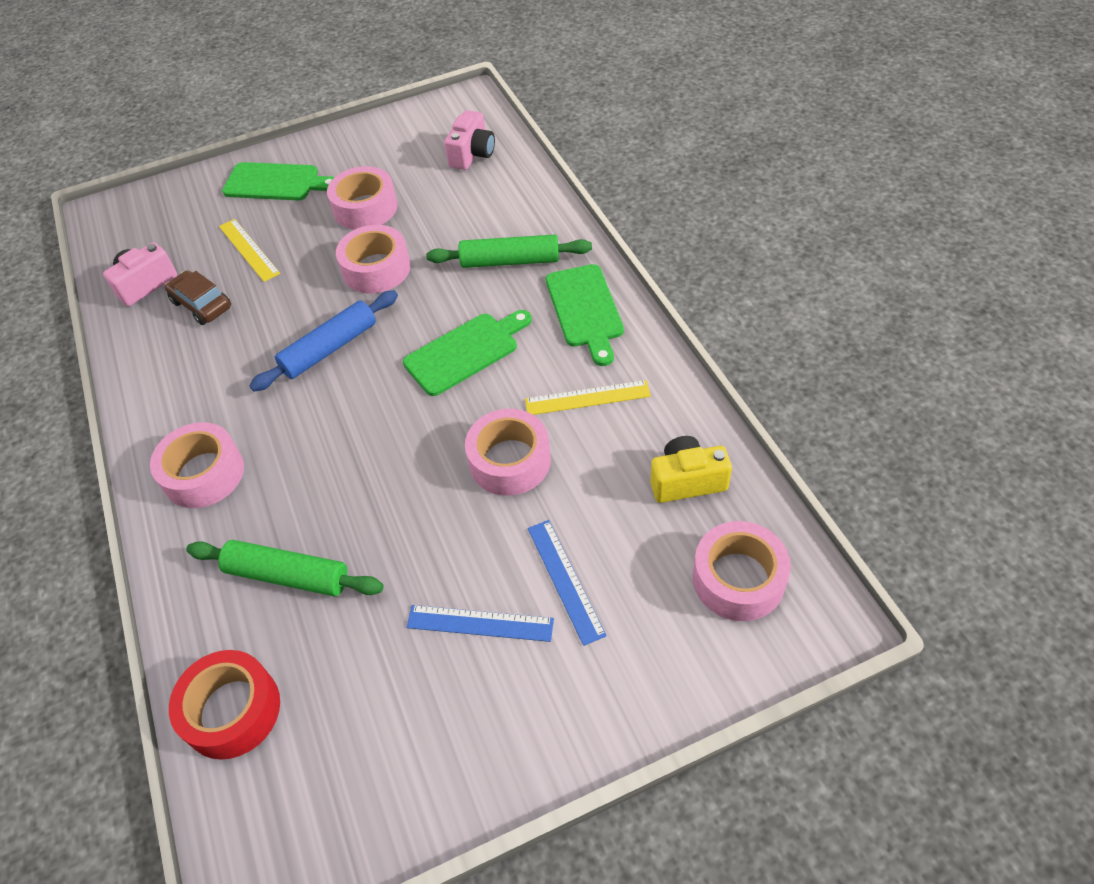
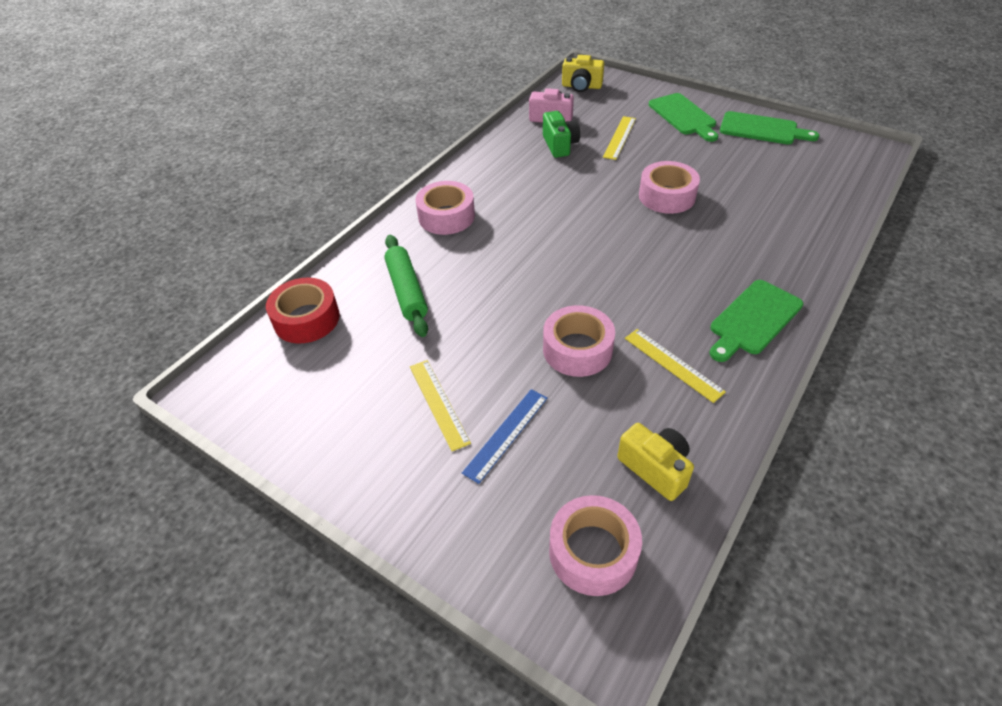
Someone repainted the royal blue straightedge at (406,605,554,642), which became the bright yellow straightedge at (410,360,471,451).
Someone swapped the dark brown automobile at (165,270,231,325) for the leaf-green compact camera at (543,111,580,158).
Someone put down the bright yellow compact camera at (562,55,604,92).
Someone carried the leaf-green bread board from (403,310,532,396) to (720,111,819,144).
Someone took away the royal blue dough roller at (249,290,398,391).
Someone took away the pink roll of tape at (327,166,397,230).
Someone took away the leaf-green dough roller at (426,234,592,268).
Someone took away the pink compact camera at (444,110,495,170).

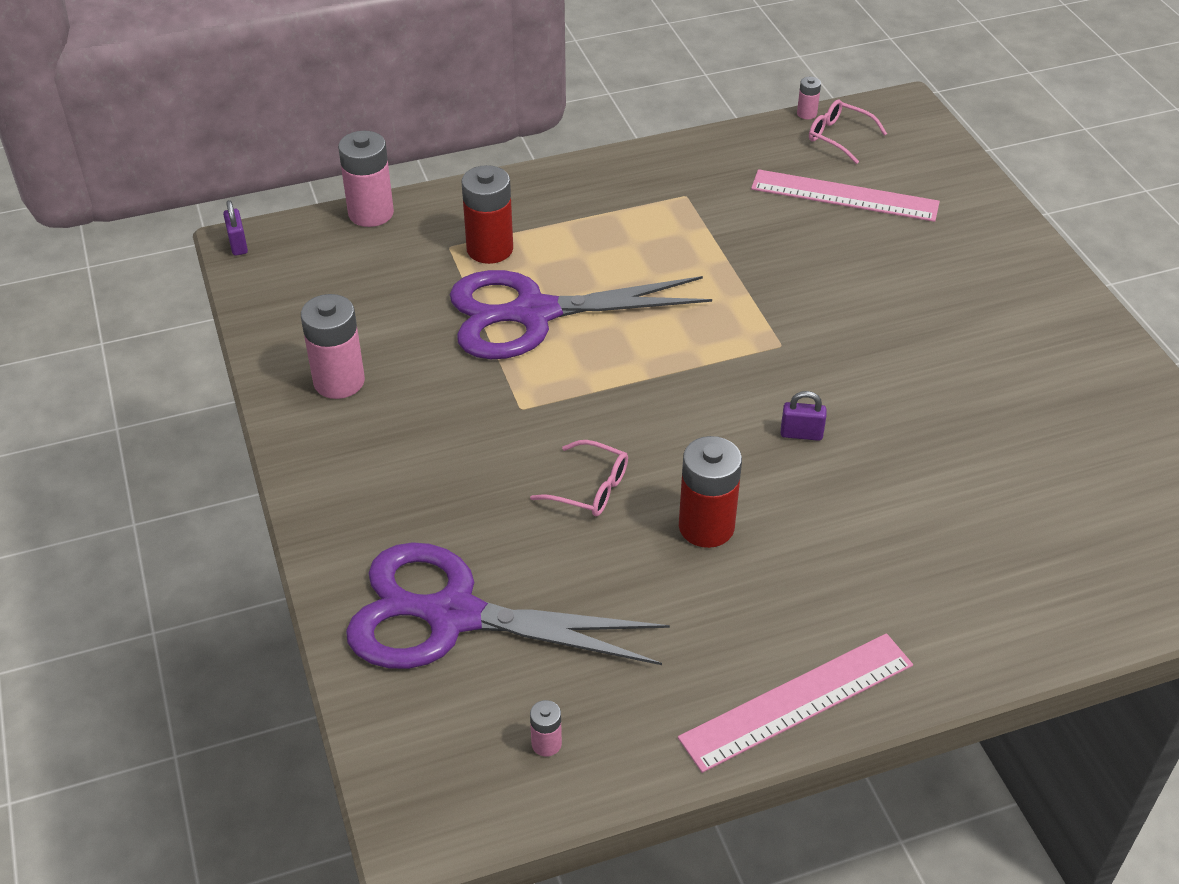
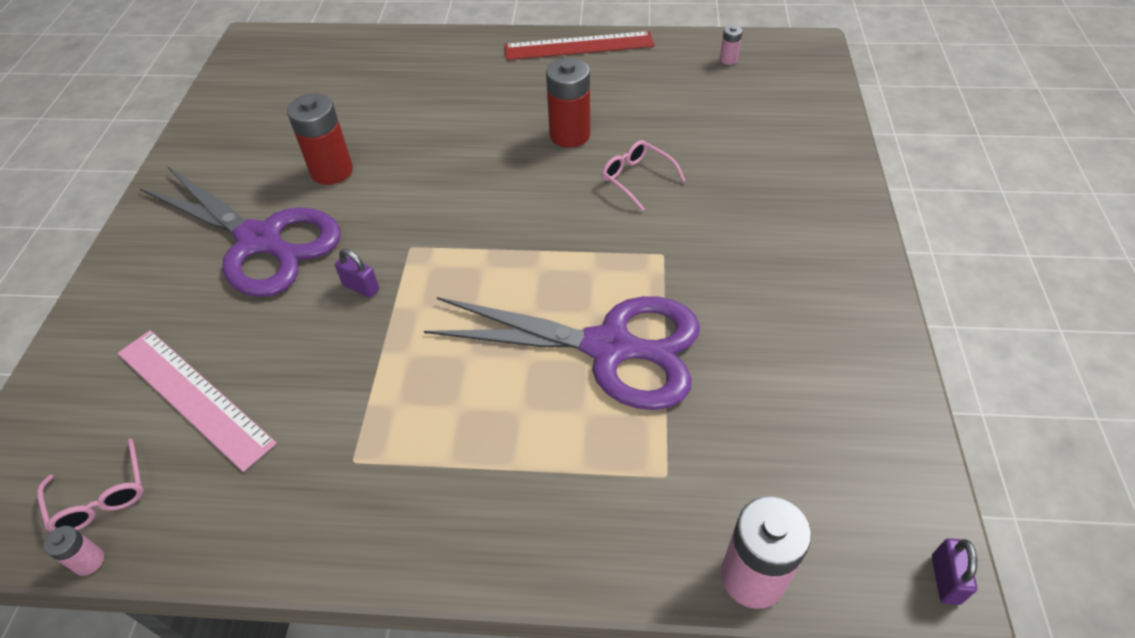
Someone carried the royal purple shears from (346,542,670,669) to (139,166,341,297).
Someone carried the red power cell from (461,165,513,264) to (287,94,353,185).
Someone carried the royal purple small lock from (781,391,827,441) to (335,249,379,298).
Someone repainted the pink straightedge at (678,633,913,773), which became the red straightedge at (505,31,655,60).
Someone took away the pink power cell at (301,294,365,399).

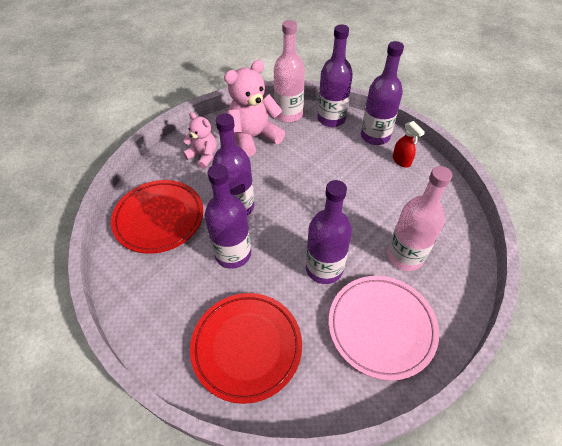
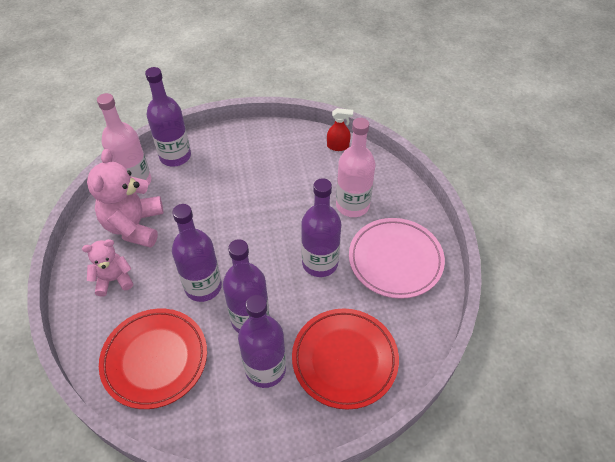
Someone carried the royal purple bottle from (361,41,404,145) to (238,295,286,388).
Someone carried the red spray cleaner from (393,121,425,168) to (327,108,353,151).

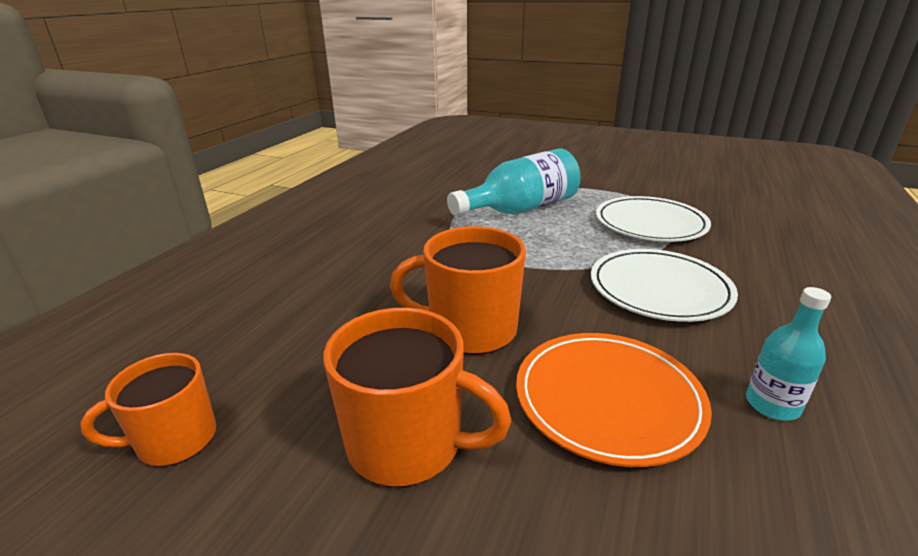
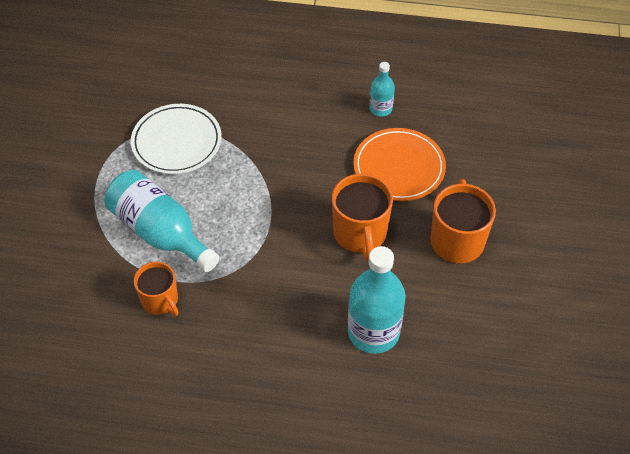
Someone carried the orange-coloured coffee mug from (80,353,216,467) to (134,262,178,316).
Someone put down the teal bottle at (348,246,405,354).
Someone took away the pure white dinner plate at (591,249,738,322).

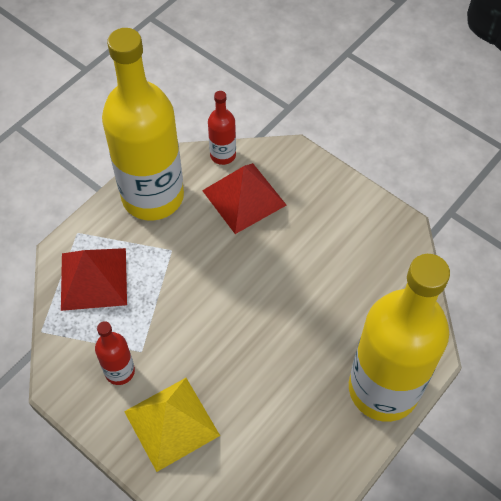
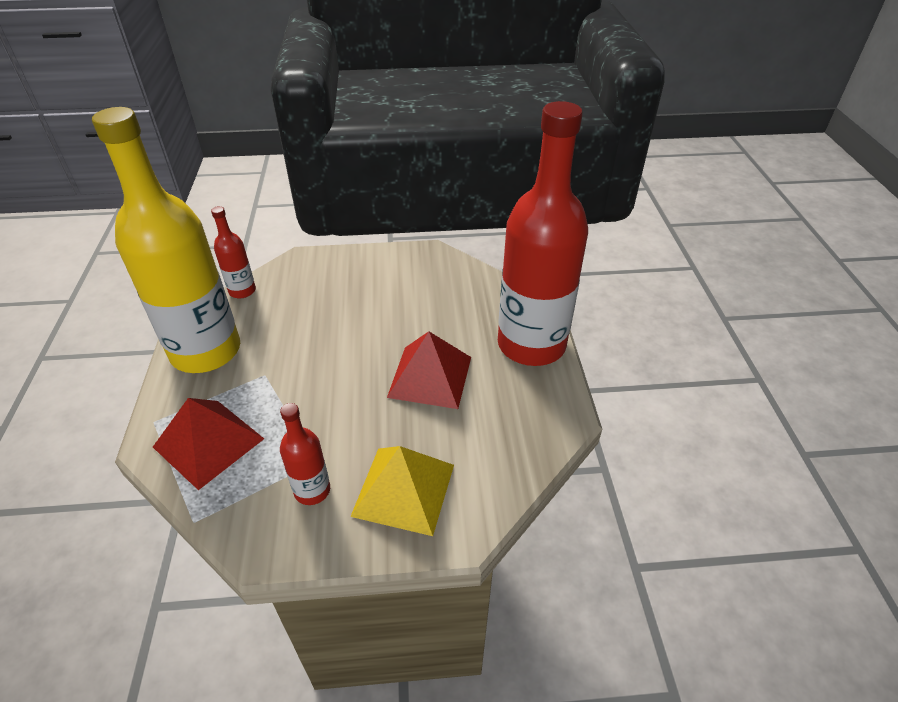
Someone carried the red pyramid from (202,163,286,234) to (387,331,471,409).
Someone repainted the bright yellow bottle at (349,254,450,422), which became the red bottle at (498,101,588,366).

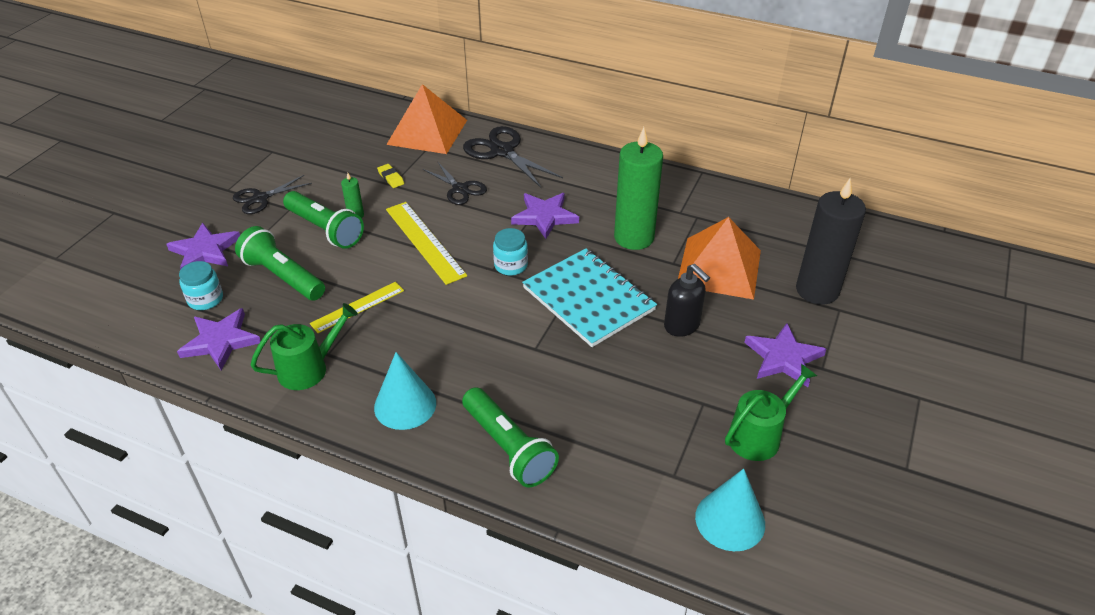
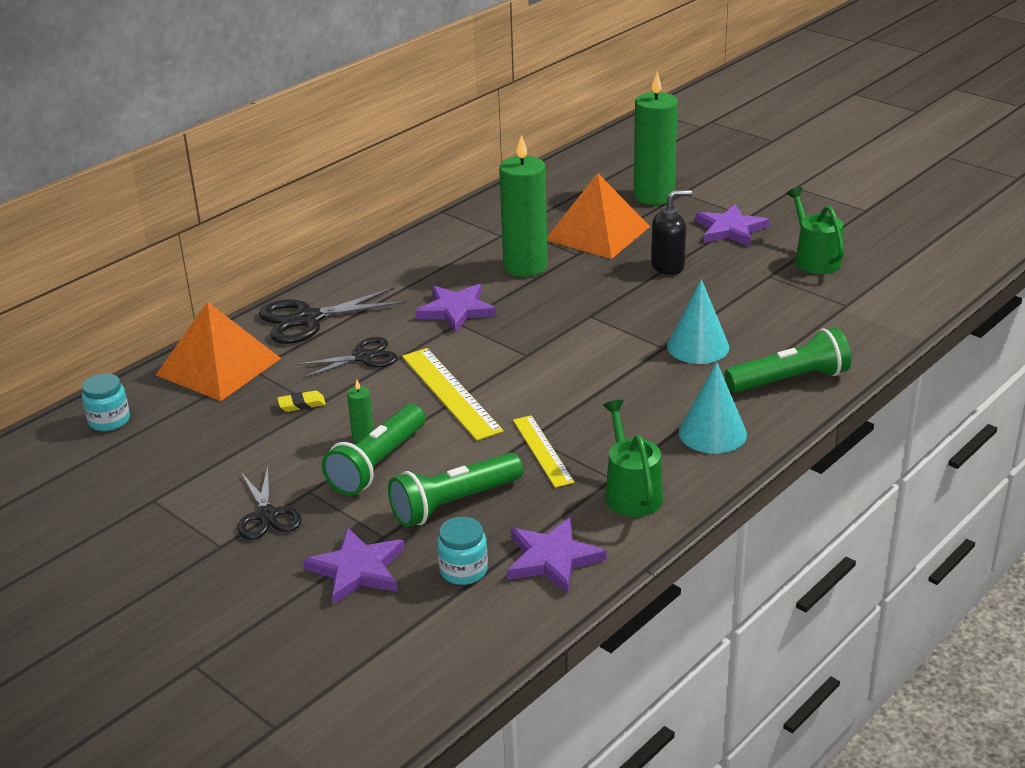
Someone carried the teal jam jar from (493,228,528,276) to (82,373,130,431).
Someone rotated the leaf-green pocket torch at (283,191,364,249) by 150 degrees clockwise.
Someone rotated the bright yellow straightedge at (386,202,467,285) by 75 degrees clockwise.
Someone repainted the jet-black wax candle at (796,178,866,305), which became the leaf-green wax candle at (634,72,678,205).
Someone carried the teal cone shape from (695,468,765,551) to (667,279,729,364).
Someone took away the teal notepad at (522,248,657,347).

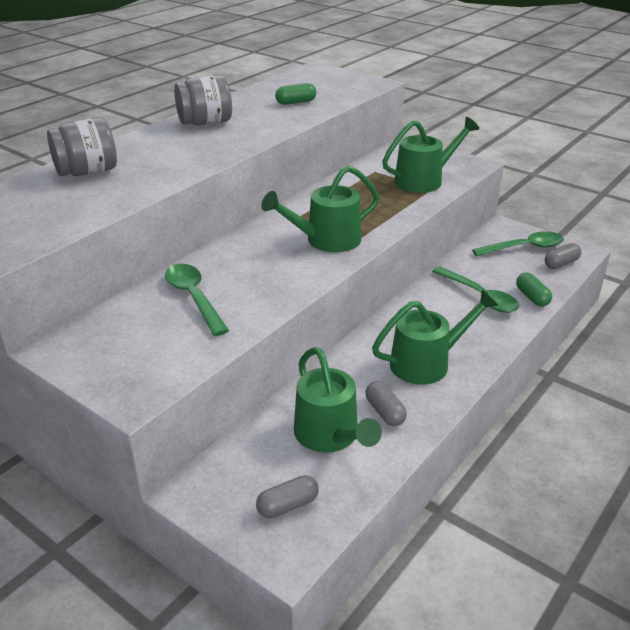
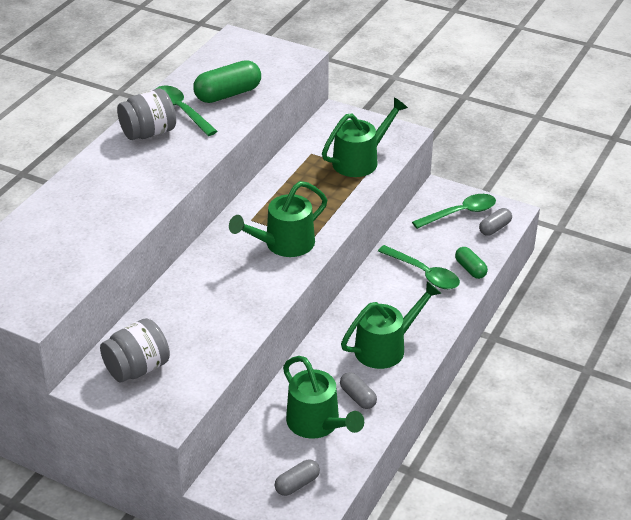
Someone carried the ash-grey jam jar from (47,117,117,176) to (100,318,170,383).
Someone carried the leaf-green tablespoon from (165,264,229,336) to (156,86,217,136).
Someone scaled the leaf-green pill shape at (275,83,317,105) by 1.73.

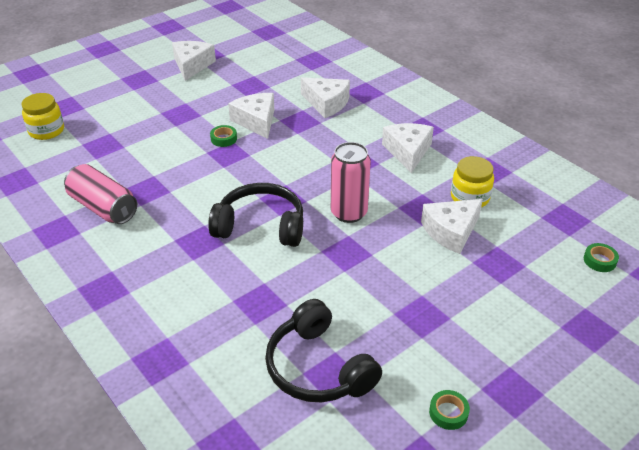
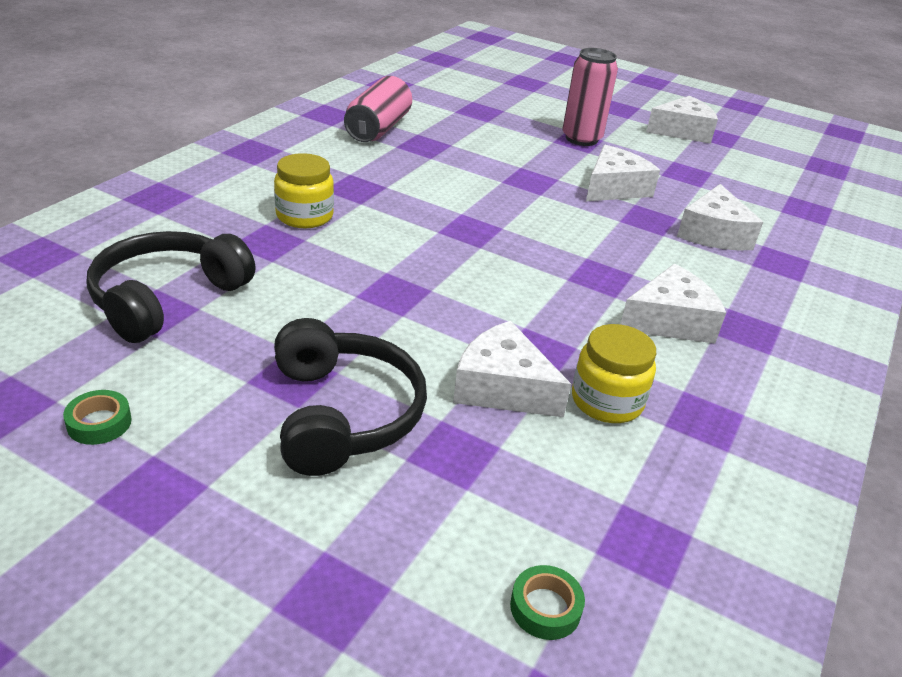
Someone carried the bright yellow jam jar from (21,93,64,140) to (274,153,334,228).
Someone carried the jet-black headphones from (208,183,303,247) to (274,318,427,476).
Someone carried the pink can from (331,142,371,223) to (562,48,618,146).
Someone took away the leaf-green roll of tape at (210,125,237,147).

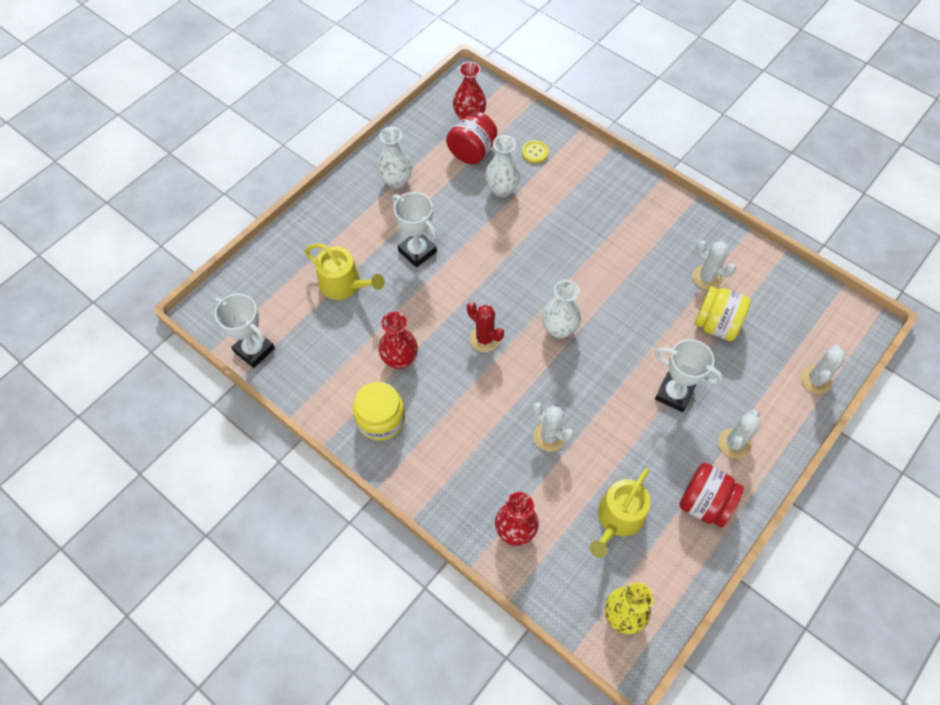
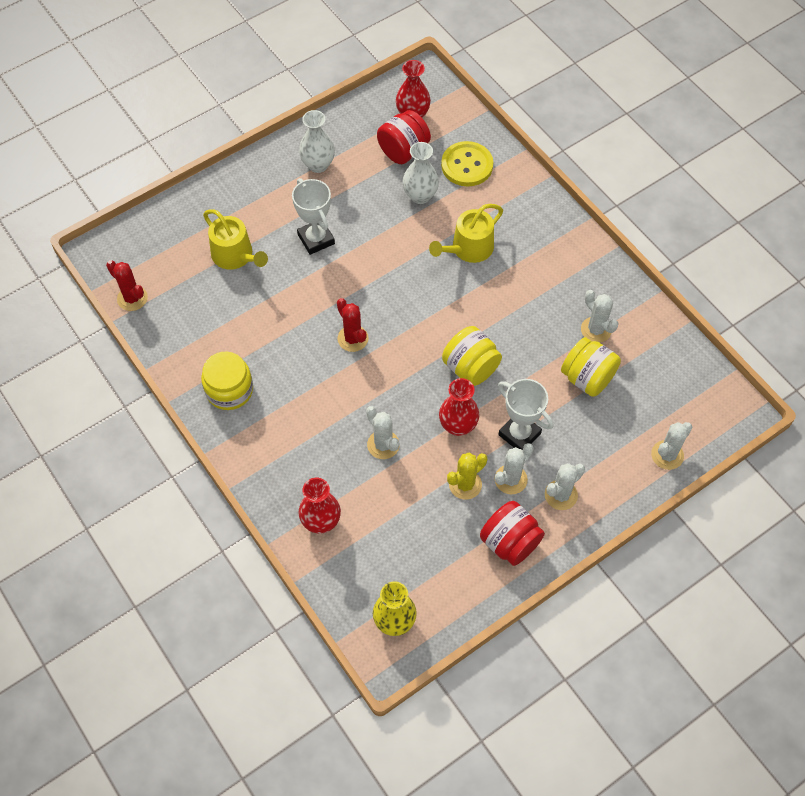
Someone swapped the pure white award cup at (215,293,275,368) for the red cactus at (106,260,148,311).
Someone carried the bright yellow watering can from (589,468,651,558) to (429,204,503,263).
Someone carried the red vase from (378,311,418,369) to (439,378,479,436).
Someone scaled the bright yellow shirt button at (522,140,549,163) by 1.84.
Someone put down the bright yellow jam jar at (442,326,502,386).
Someone put down the bright yellow cactus at (447,453,487,500).
Someone put down the pure white cactus at (495,443,534,494).
Someone took away the pure white vase at (542,280,581,339).

